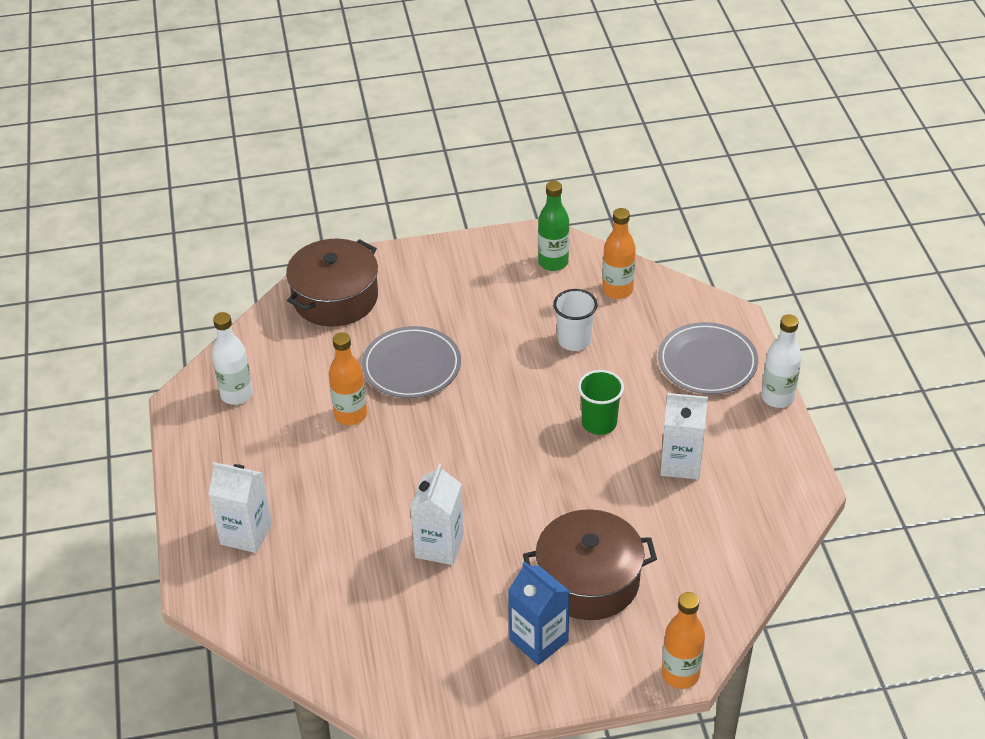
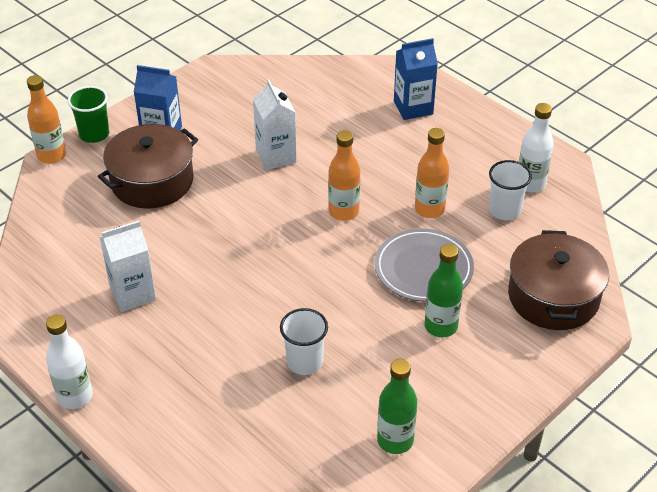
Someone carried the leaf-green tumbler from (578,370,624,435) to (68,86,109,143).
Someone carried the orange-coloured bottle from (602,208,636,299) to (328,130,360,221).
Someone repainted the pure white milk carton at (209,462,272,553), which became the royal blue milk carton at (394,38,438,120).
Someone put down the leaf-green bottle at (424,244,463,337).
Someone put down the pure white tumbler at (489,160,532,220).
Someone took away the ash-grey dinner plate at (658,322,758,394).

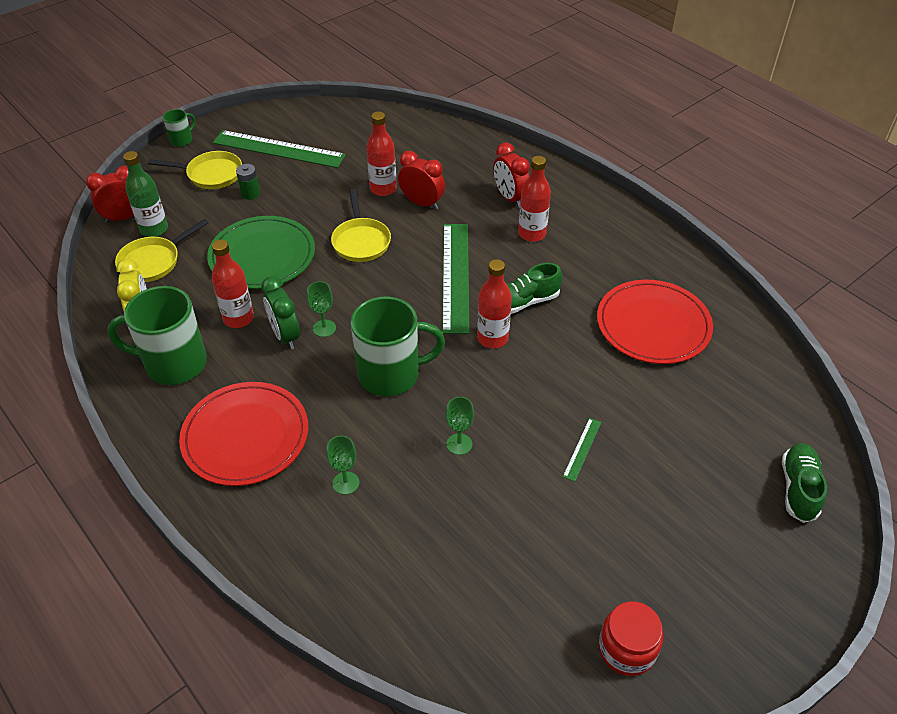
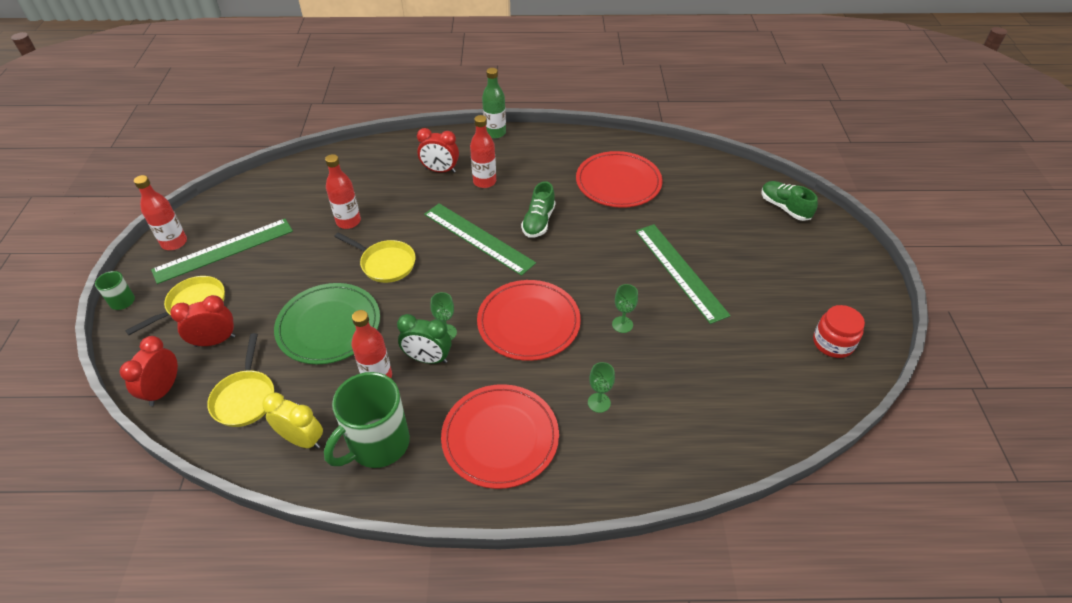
Someone carried the red bottle from (477,259,512,348) to (134,175,187,250).
Someone carried the red alarm clock from (398,151,445,210) to (170,295,235,347).
Someone swapped the leaf-green coffee mug at (351,297,445,396) for the red dinner plate at (477,280,581,361).
Someone carried the leaf-green bottle from (123,151,168,237) to (482,68,506,138).
Someone scaled the leaf-green straightedge at (563,418,601,482) by 2.32.
Someone took away the leaf-green power cell at (236,164,260,200).

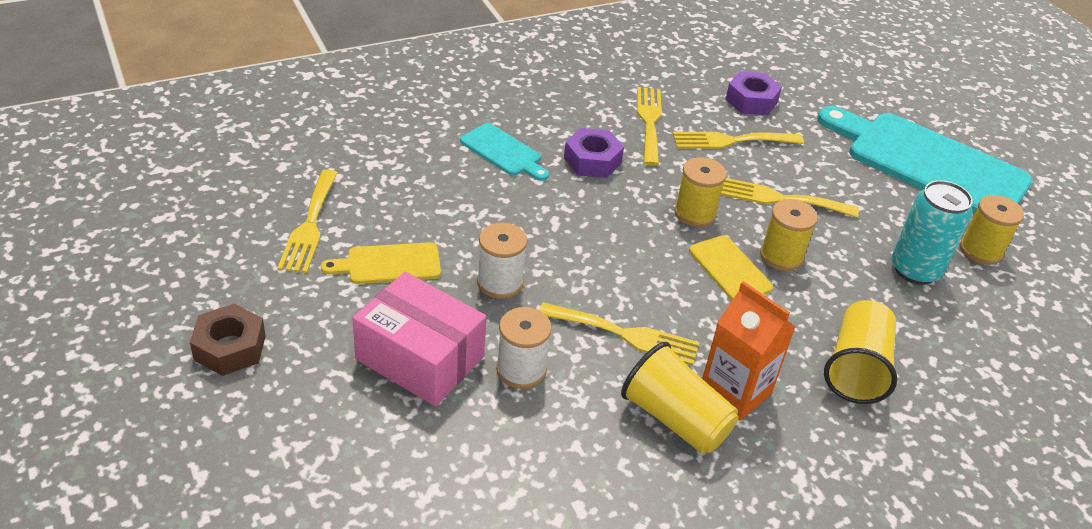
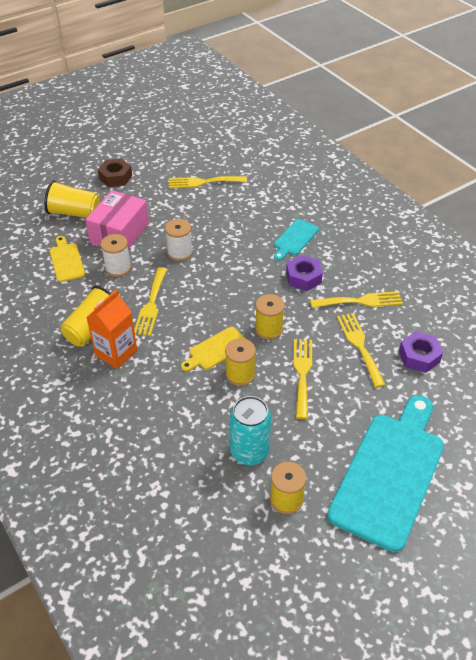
Someone carried the bright yellow tumbler from (824,300,898,404) to (44,181,100,218).
Someone carried the bright yellow bread board from (321,242,441,284) to (49,236,85,282).

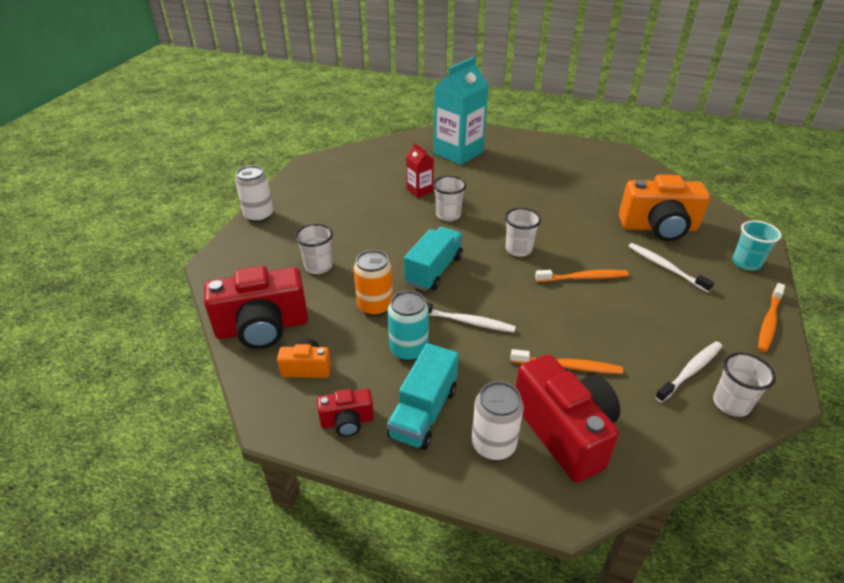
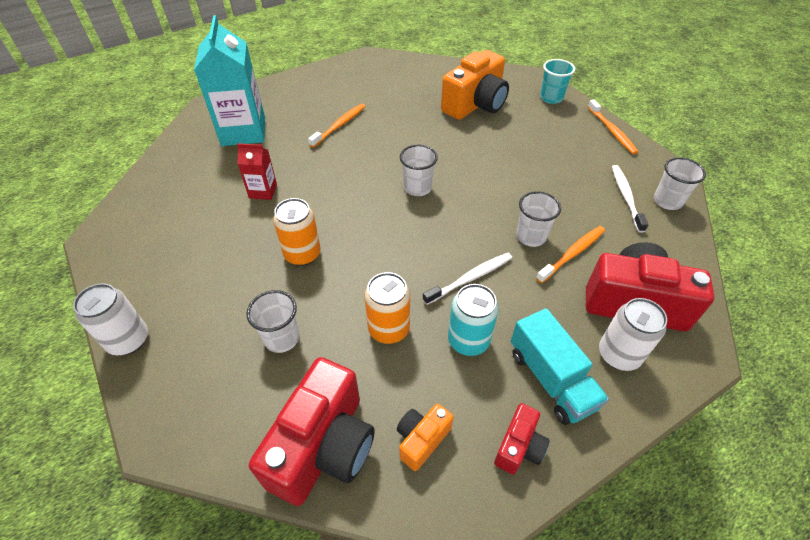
Someone put down the orange-coloured can at (273,198,320,266).
Someone carried the orange-coloured toothbrush from (535,270,629,282) to (308,104,365,148).
Someone carried the pure white tumbler from (433,176,466,221) to (516,191,561,247).
Someone took away the teal toy truck at (404,227,463,291).
Someone took away the pure white toothbrush at (628,243,714,293).

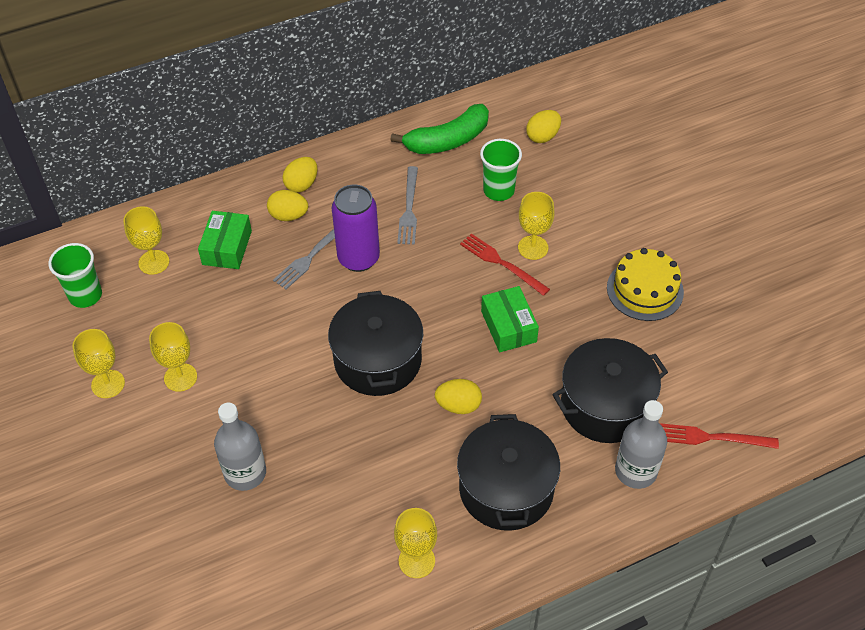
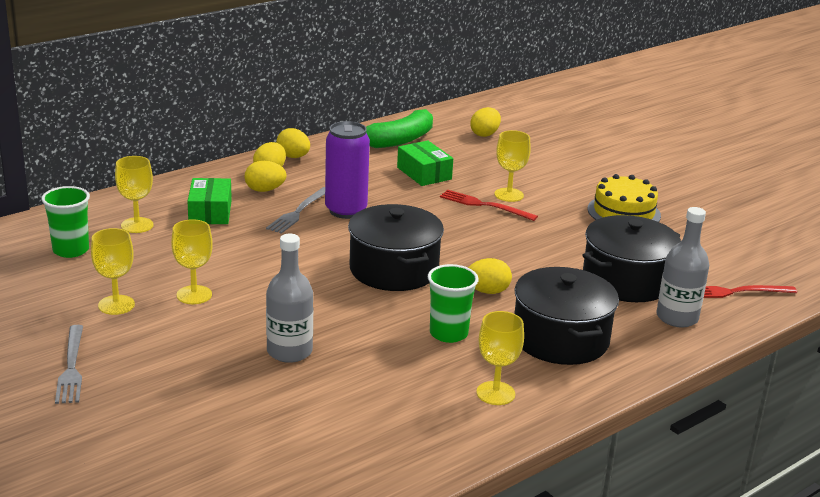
Someone carried the ash-grey fork from (397,166,418,245) to (55,325,83,404).
Someone put down the bright yellow toy egg at (276,128,310,158).
Someone carried the leaf-green parcel from (481,286,539,352) to (397,140,453,186).
Someone carried the leaf-green tumbler from (480,139,522,201) to (428,264,479,343).

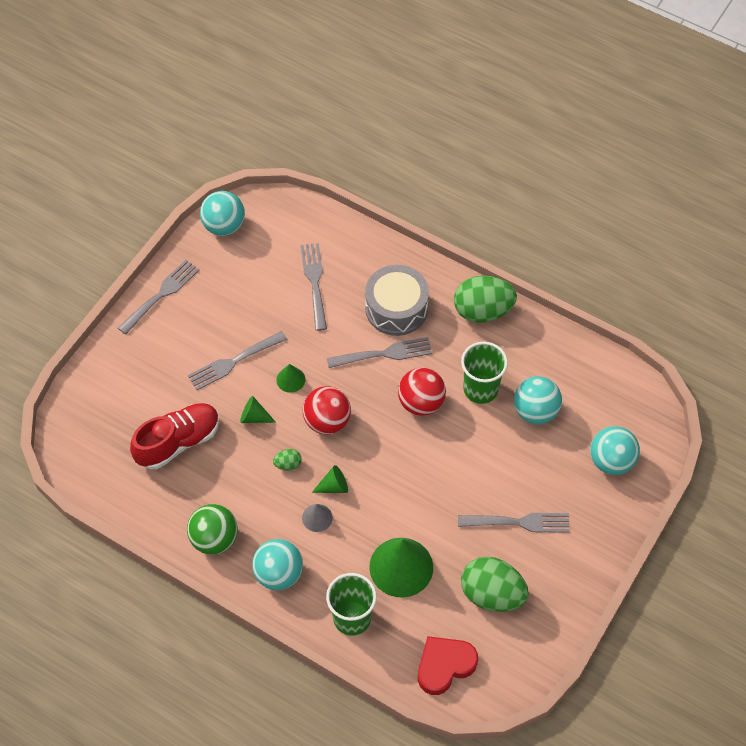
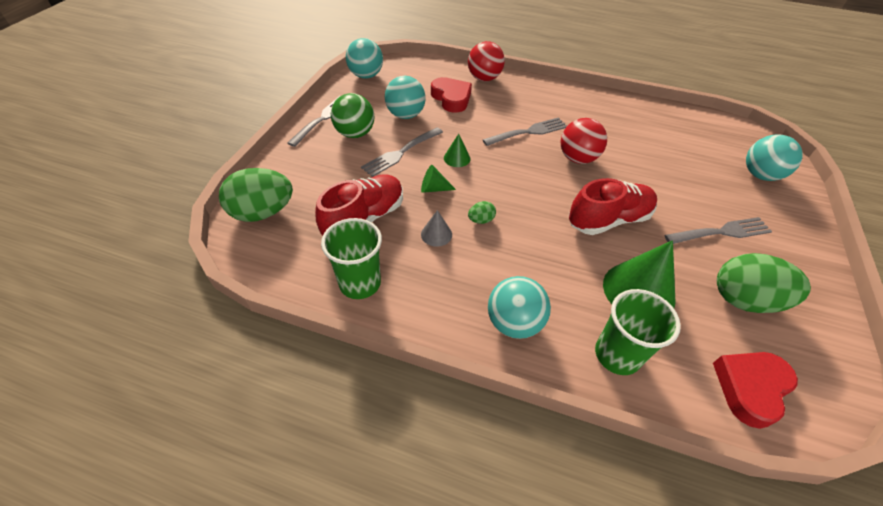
Someone carried the leaf-green toy egg from (454,276,517,323) to (219,168,293,222).
Someone carried the leaf-green tumbler from (461,342,508,404) to (321,218,382,299).
Someone carried the leaf-green play ball from (187,504,238,555) to (331,93,374,138).
Someone carried the teal play ball from (514,376,562,424) to (385,76,426,119).
Someone carried the ash-grey cone shape from (302,504,333,532) to (421,210,452,247).
Someone swapped the ash-grey fork at (301,243,327,331) for the red heart at (431,77,472,113).
Someone carried the red play ball from (303,386,351,434) to (468,41,505,81).
Someone put down the red shoe at (569,178,657,235).
Someone took away the leaf-green cone shape at (311,465,348,493).
Someone took away the ash-grey snare drum at (365,265,429,336).

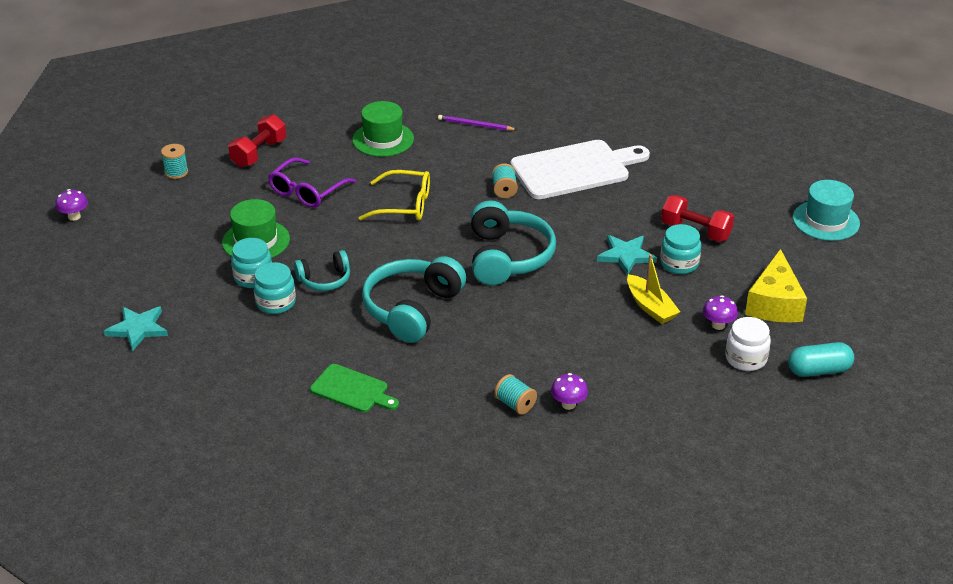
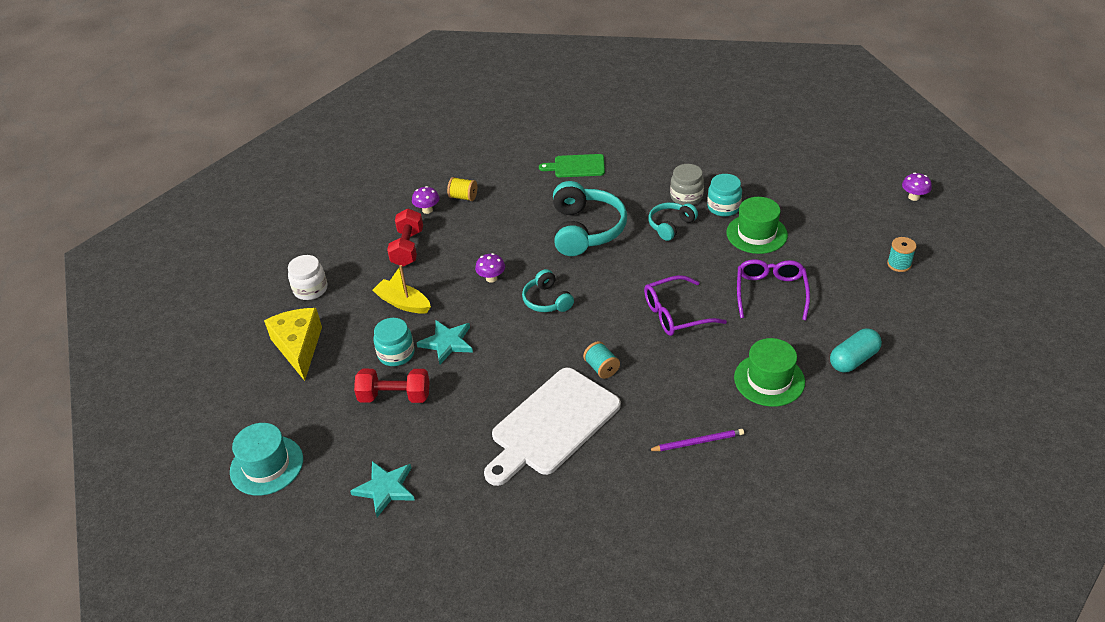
Someone carried the teal star shape from (104,307,168,351) to (350,461,415,517).
Someone carried the red free weight from (228,114,286,167) to (387,208,423,267).
Someone repainted the teal reel of thread at (494,374,537,415), which became the bright yellow reel of thread at (447,177,477,201).
Someone carried the royal purple mushroom from (703,295,738,330) to (475,253,505,283).
Someone scaled the teal headphones at (471,200,556,285) by 0.55.
Someone repainted the bright yellow eyeglasses at (359,170,430,221), which became the royal purple eyeglasses at (644,275,727,336).
Someone repainted the teal jam jar at (253,262,296,314), which became the ash-grey jam jar at (670,164,704,205).
Someone carried the teal pill shape from (788,342,854,377) to (830,328,882,373).

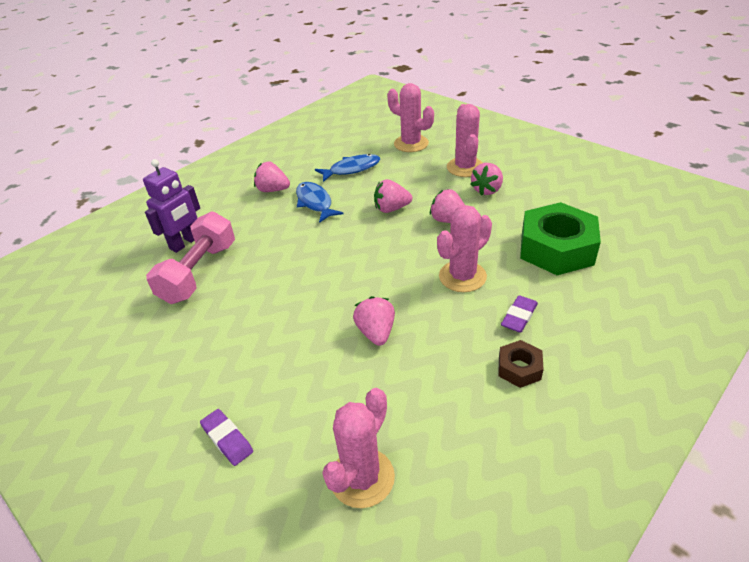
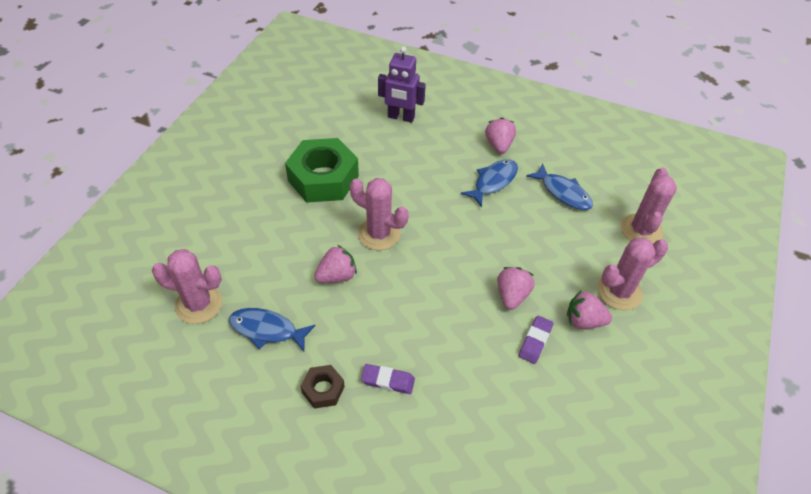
Someone put down the royal blue fish figure at (229,308,316,351).
Someone carried the leaf-green hex nut from (520,202,601,275) to (285,138,359,203).
Someone carried the pink cactus from (437,205,492,292) to (350,178,409,250).
Someone carried the royal purple pencil eraser from (200,409,253,466) to (519,315,553,364).
Someone took away the pink free weight at (146,212,235,304).
Someone took away the pink toy strawberry at (374,179,412,213).

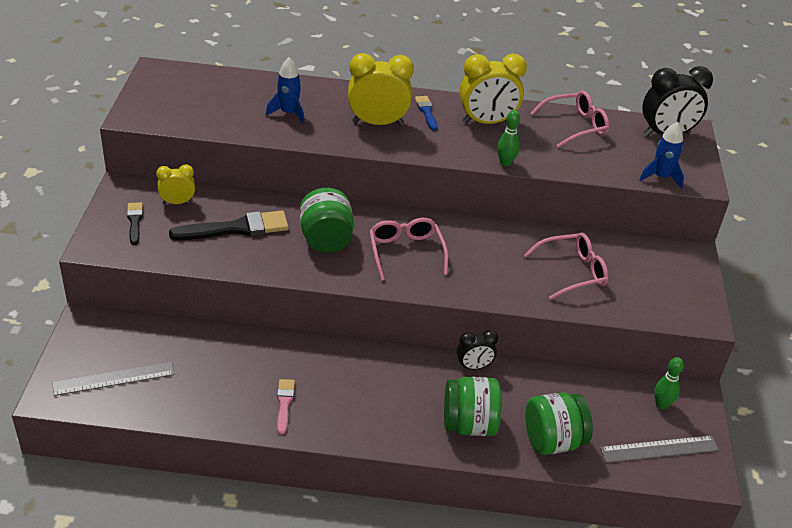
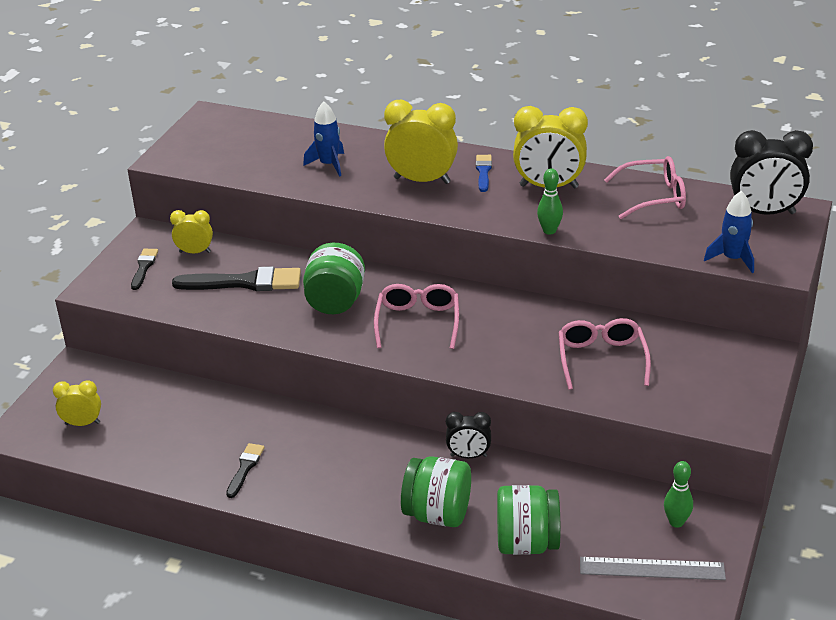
Someone swapped the ash-grey straightedge at (52,361,174,396) for the bright yellow alarm clock at (53,380,101,426).
Someone repainted the pink brush at (277,379,295,435), which became the jet-black brush at (226,443,265,498).
Someone rotated the pink eyeglasses at (524,233,608,300) by 90 degrees counterclockwise.

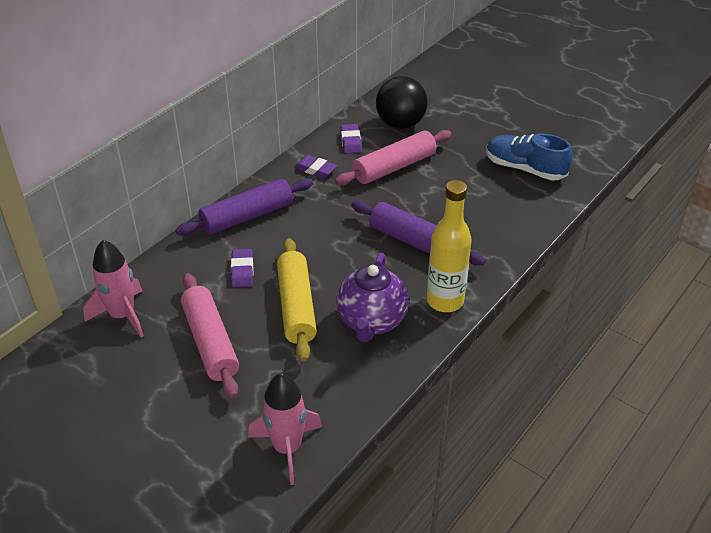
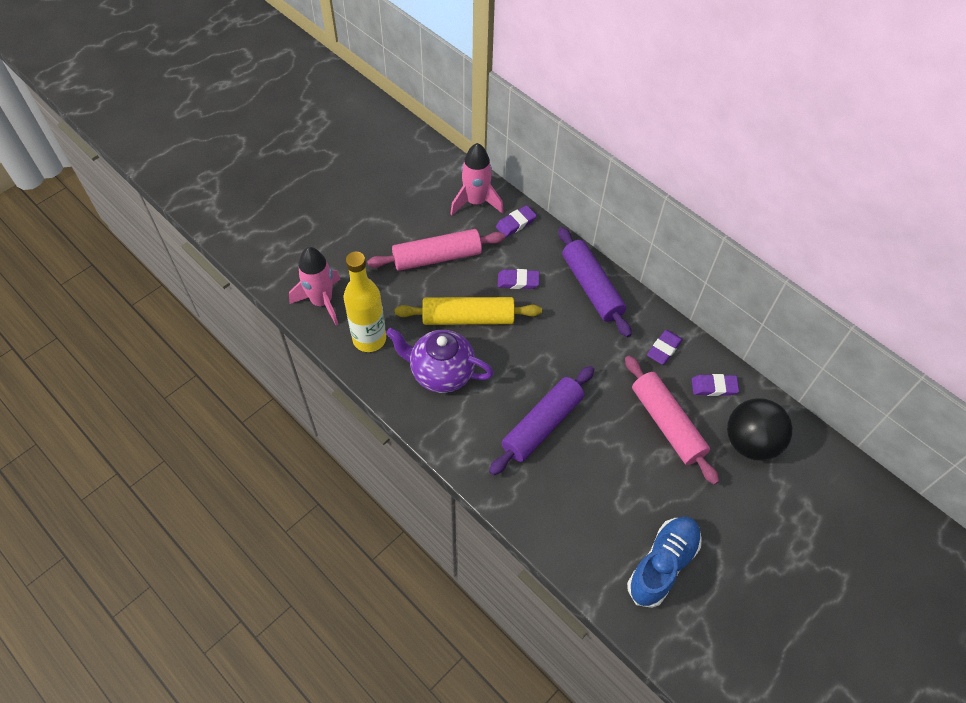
Someone carried the bright yellow bottle from (427,180,472,312) to (344,252,386,352).
Someone put down the royal purple pencil eraser at (496,205,537,237).

